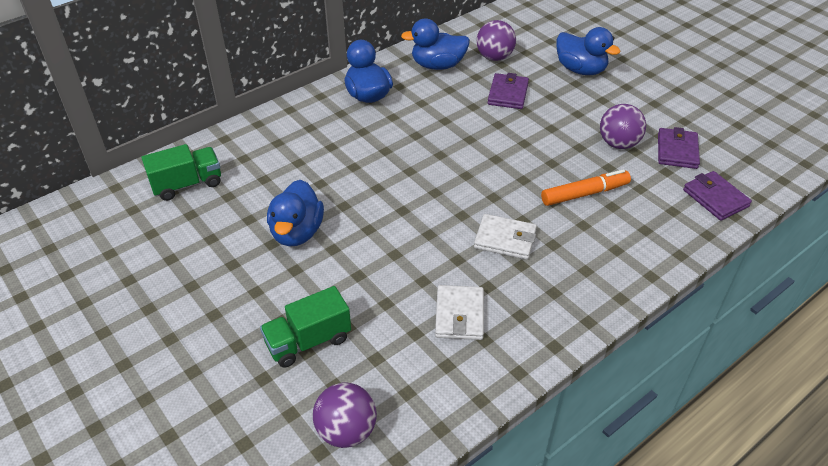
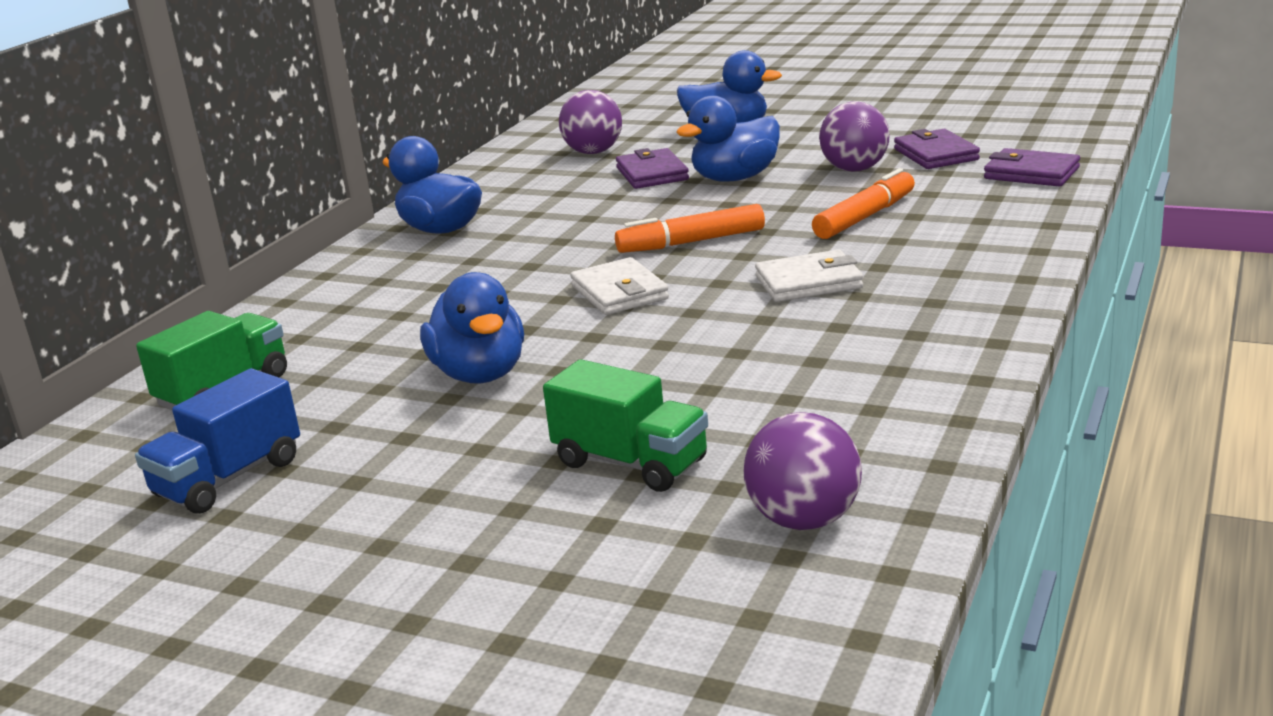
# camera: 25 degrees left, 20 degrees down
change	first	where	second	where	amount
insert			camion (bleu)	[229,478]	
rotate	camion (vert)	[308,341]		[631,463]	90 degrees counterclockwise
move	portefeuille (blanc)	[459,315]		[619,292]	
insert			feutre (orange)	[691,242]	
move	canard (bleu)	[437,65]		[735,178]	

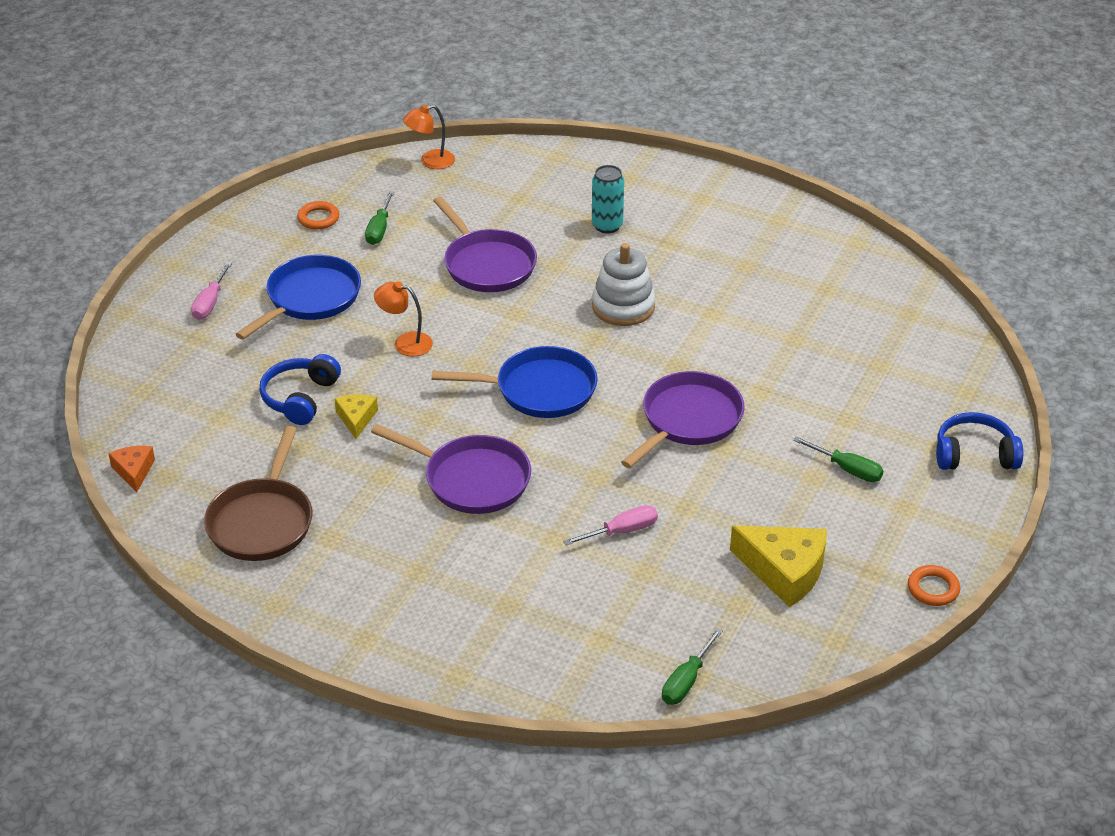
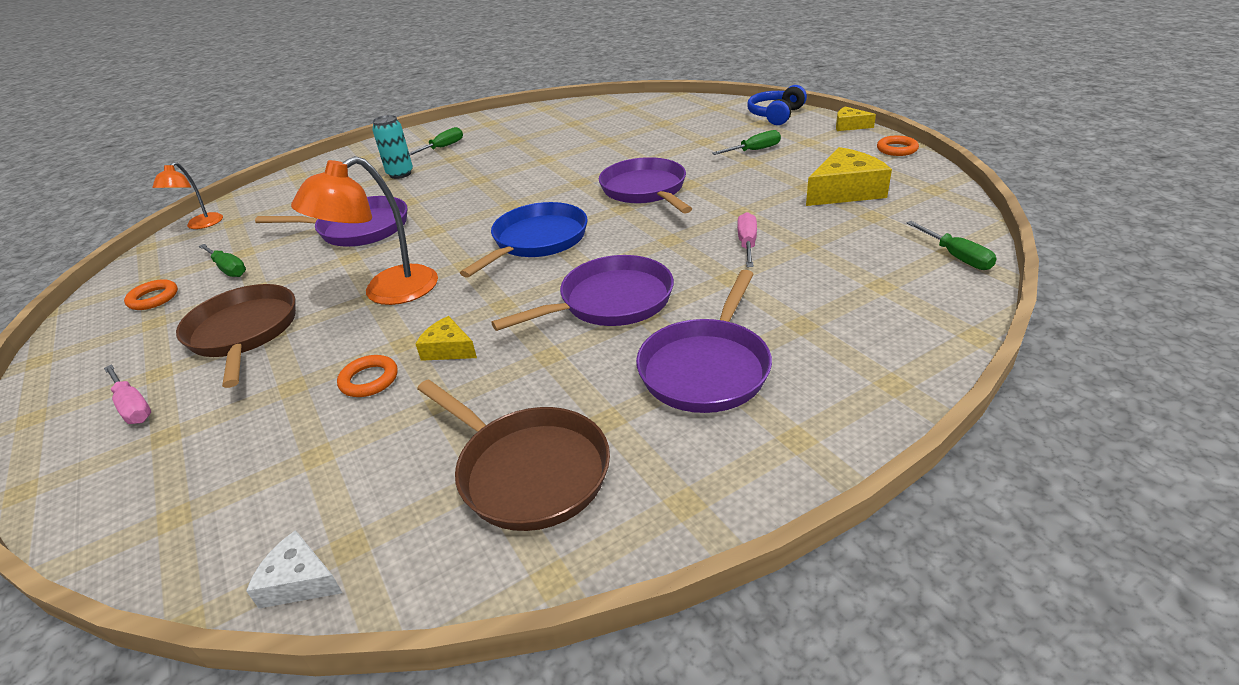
# camera: 55 degrees left, 5 degrees down
change	first	where	second	where	amount
recolor	poêle (bleu)	[310,299]	poêle (marron)	[244,333]	
recolor	fromage (orange)	[134,471]	fromage (blanc)	[299,581]	
resize	lampe (orange)	[405,342]		[387,292]	x1.73
replace	casque audio (bleu)	[300,398]	anneau (orange)	[369,380]	
insert			tournevis (vert)	[442,148]	
insert			poêle (violet)	[706,368]	
insert			fromage (jaune)	[849,126]	
delete	jouet à empiler (blanc)	[623,306]			

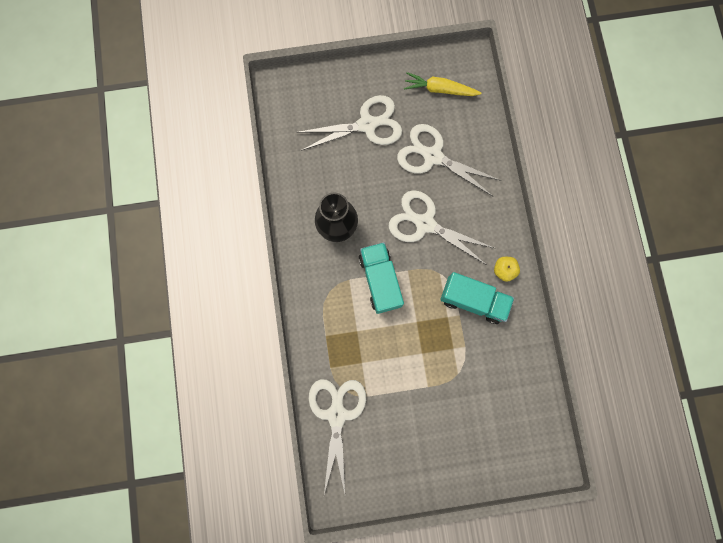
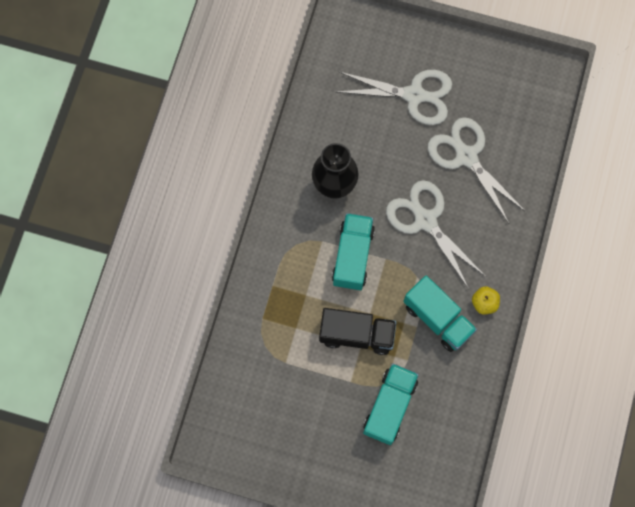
# camera: 25 degrees right, 5 degrees down
change	first	where	second	where	amount
insert			camion (noir)	[356,334]	
insert			camion (turquoise)	[389,406]	
delete	ciseaux (blanc)	[337,414]			
delete	carotte (jaune)	[440,89]			

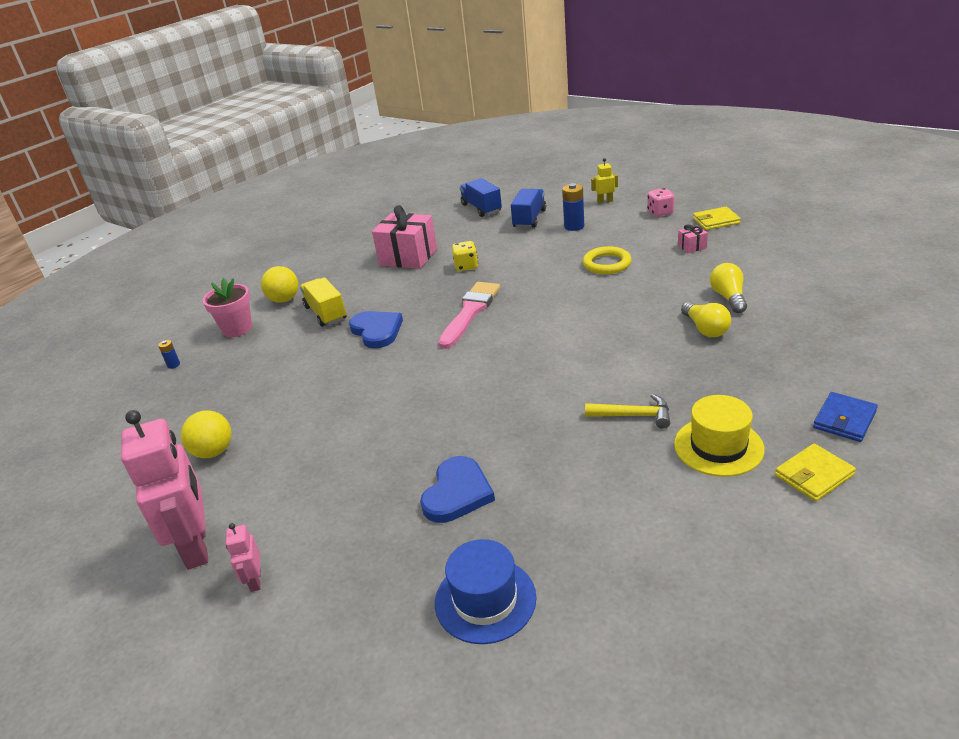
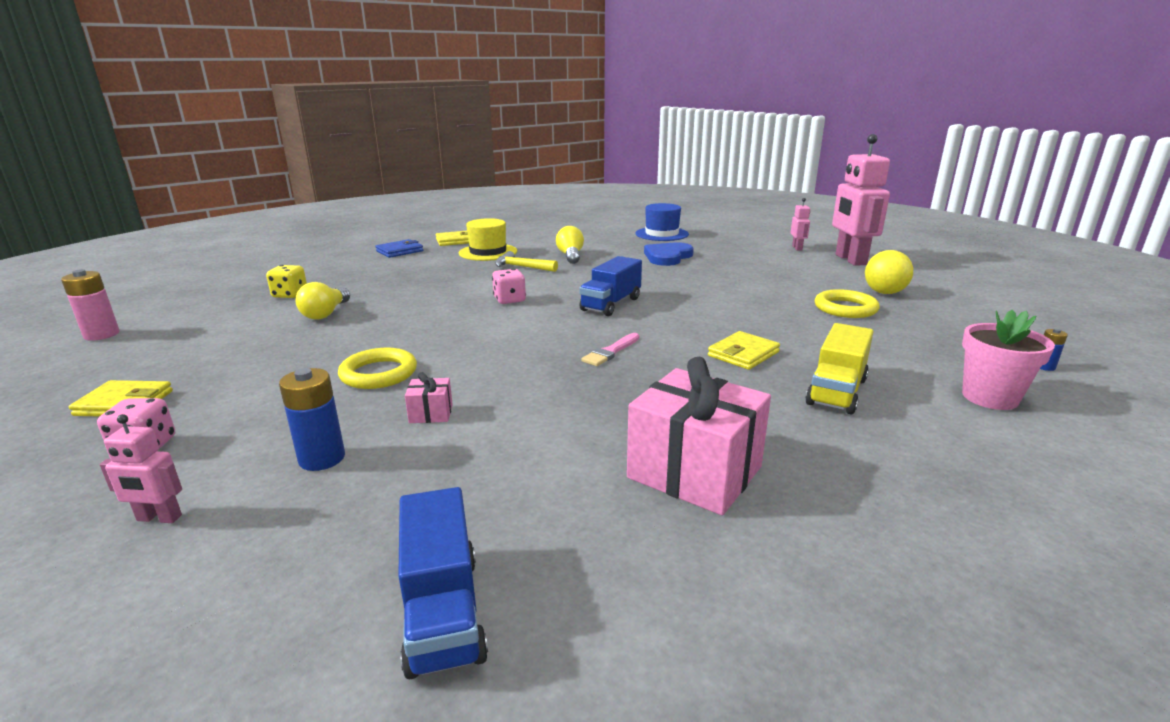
# camera: 170 degrees left, 10 degrees down
change	first	where	second	where	amount
insert			pile (rose)	[102,335]	
recolor	robot (jaune)	[605,201]	robot (rose)	[159,518]	
move	dé (jaune)	[466,266]		[290,295]	
move	cadeau (rose)	[692,247]		[431,413]	
insert			dé (rose)	[509,300]	
move	ampoule (jaune)	[705,329]		[570,256]	
move	camion (bleu)	[529,219]		[611,304]	
resize	pinceau (rose)	[470,312]		[611,352]	x0.53
replace	cœur (bleu)	[377,331]	portefeuille (jaune)	[743,354]	
rotate	camion (jaune)	[325,313]		[836,391]	45 degrees clockwise
insert			anneau (jaune)	[845,308]	
delete	balle (jaune)	[284,300]			

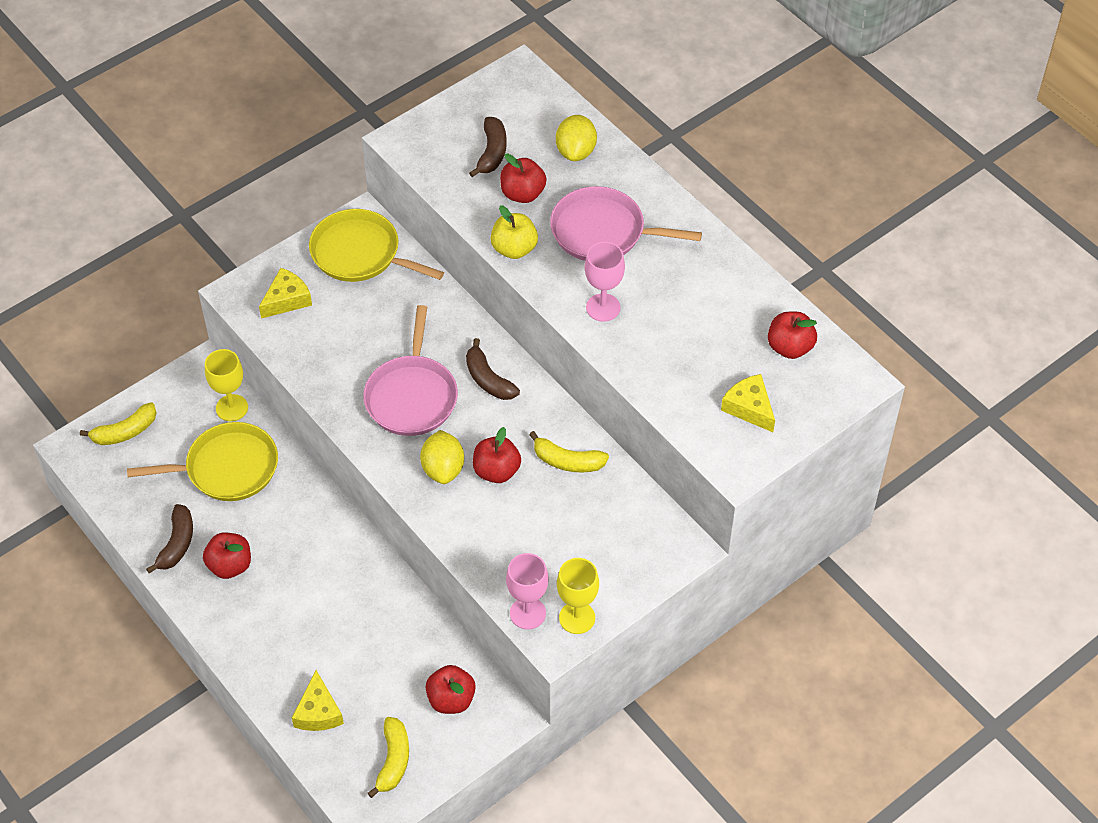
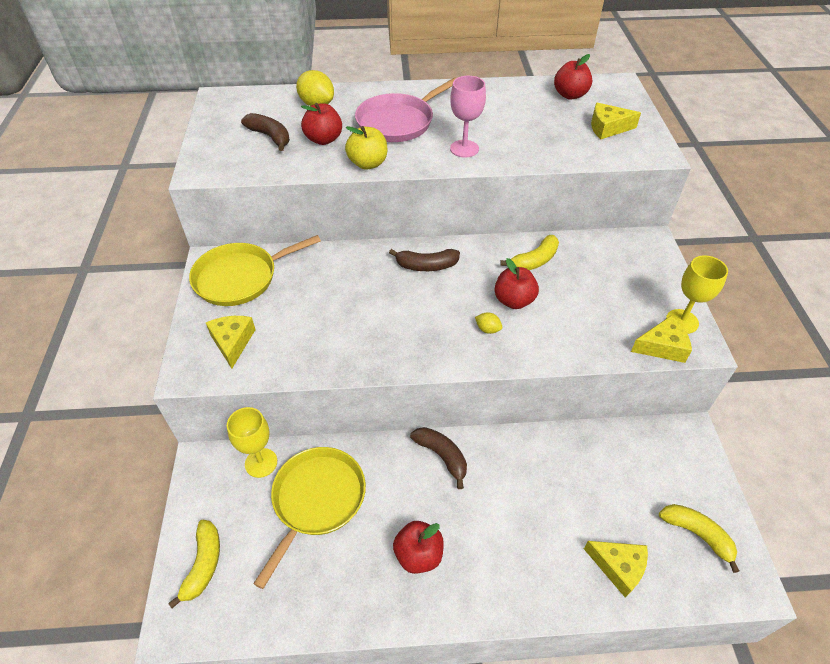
# camera: 55 degrees left, 5 degrees down
change	first	where	second	where	amount
move	banane (marron)	[177,544]		[442,456]	
resize	citron (jaune)	[443,469]		[487,329]	x0.51
replace	verre à pied (rose)	[527,613]	fromage (jaune)	[662,347]	
delete	poêle (rose)	[412,396]			
delete	pomme (rouge)	[451,699]			

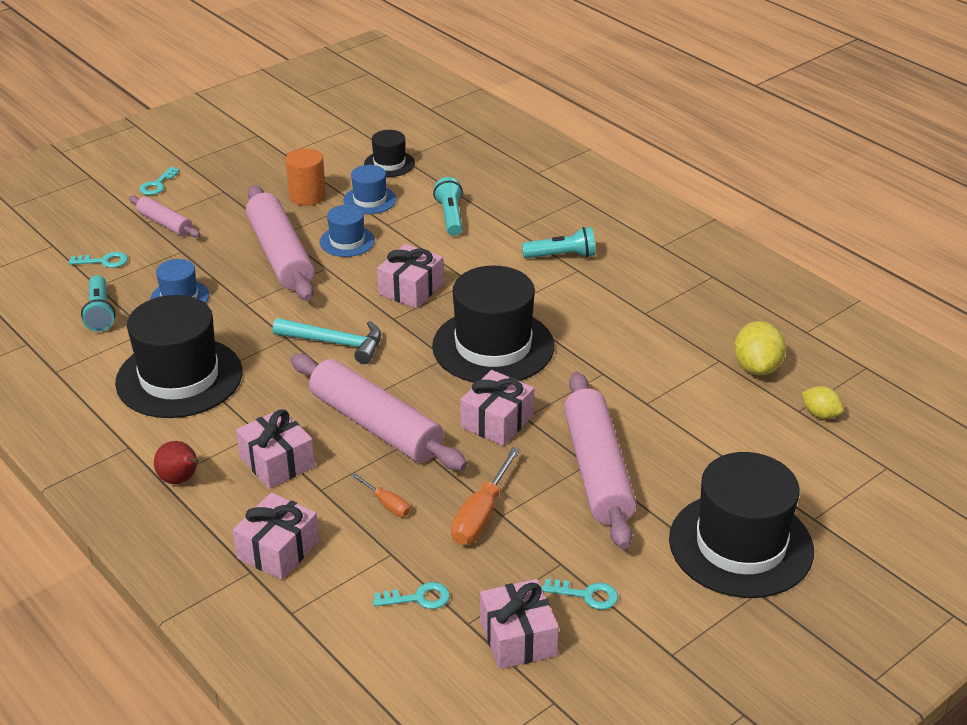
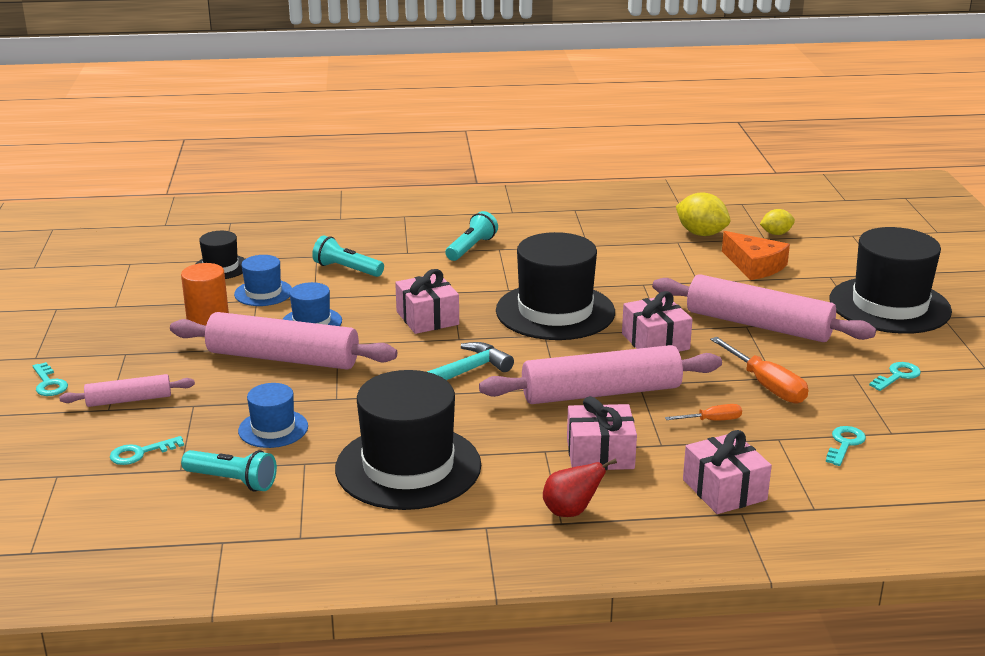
# camera: 55 degrees left, 10 degrees down
change	first	where	second	where	amount
rotate	clé (turquoise)	[104,261]		[140,453]	150 degrees counterclockwise
insert			fromage (orange)	[754,265]	
delete	cadeau (rose)	[518,638]			

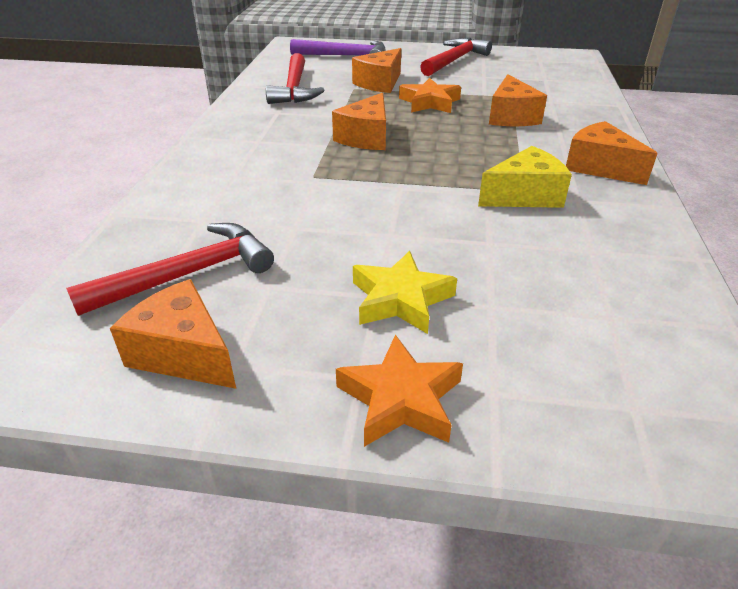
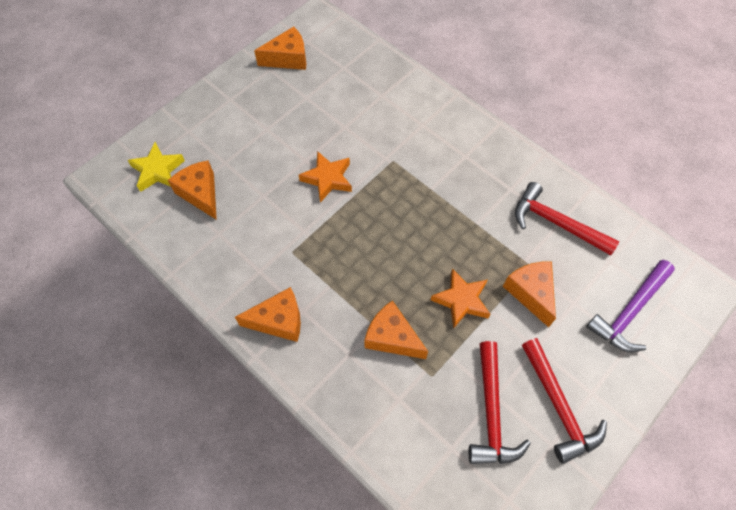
# camera: 125 degrees right, 25 degrees up
change	first	where	second	where	amount
move	étoile (jaune)	[400,299]		[157,170]	
move	fromage (orange)	[366,137]		[200,194]	
move	étoile (orange)	[401,399]		[327,179]	
move	marteau (rouge)	[188,275]		[491,412]	
delete	fromage (jaune)	[524,196]			

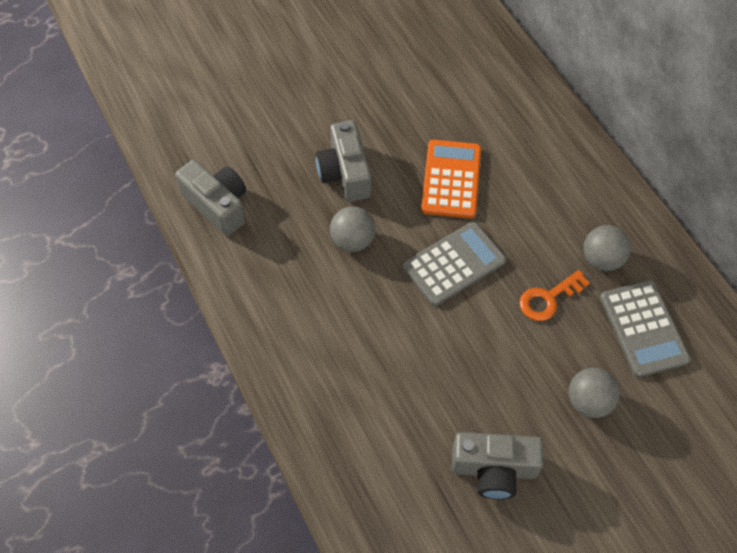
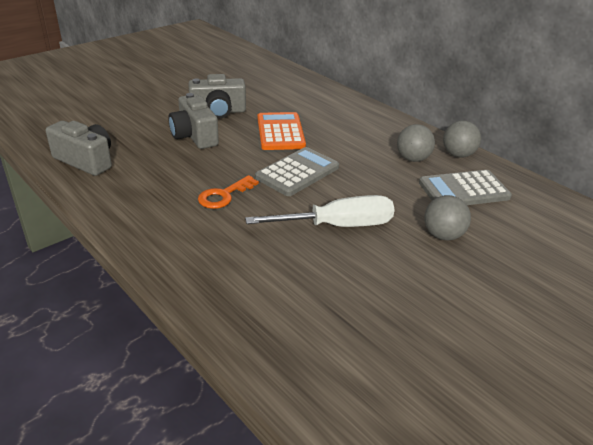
# camera: 15 degrees left, 25 degrees down
change	first	where	second	where	amount
move	appareil photo (gris)	[494,469]		[218,112]	
move	clé (orange)	[548,299]		[224,195]	
insert			tournevis (blanc)	[337,226]	
rotate	calculatrice (gris)	[643,328]		[463,190]	105 degrees clockwise
move	balle (gris)	[352,241]		[458,155]	

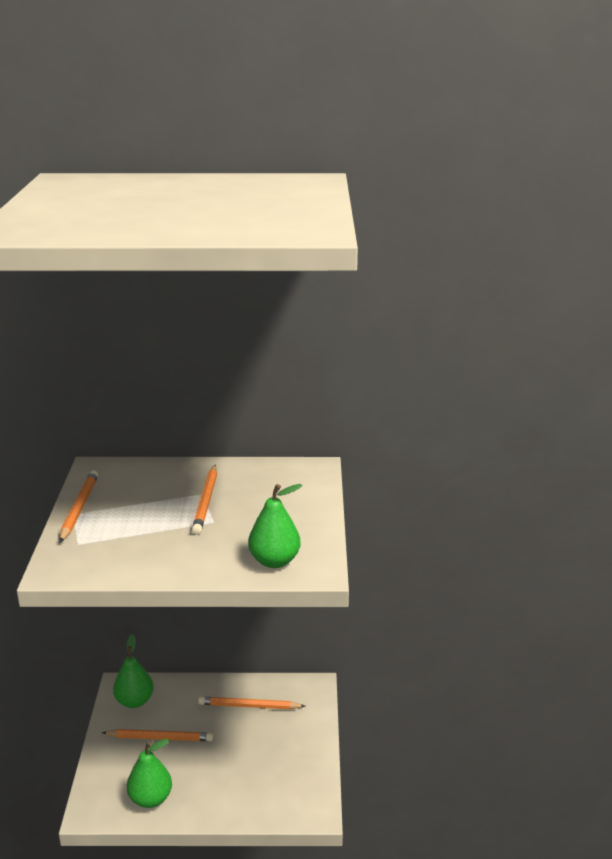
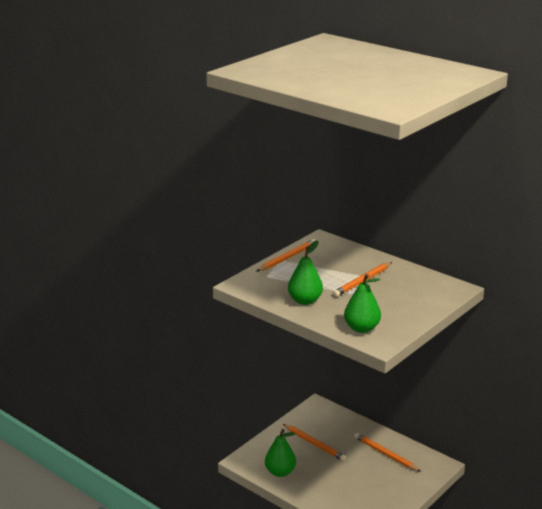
# camera: 40 degrees right, 0 degrees up
change	first	where	second	where	amount
move	poire (vert)	[134,701]		[305,300]	

